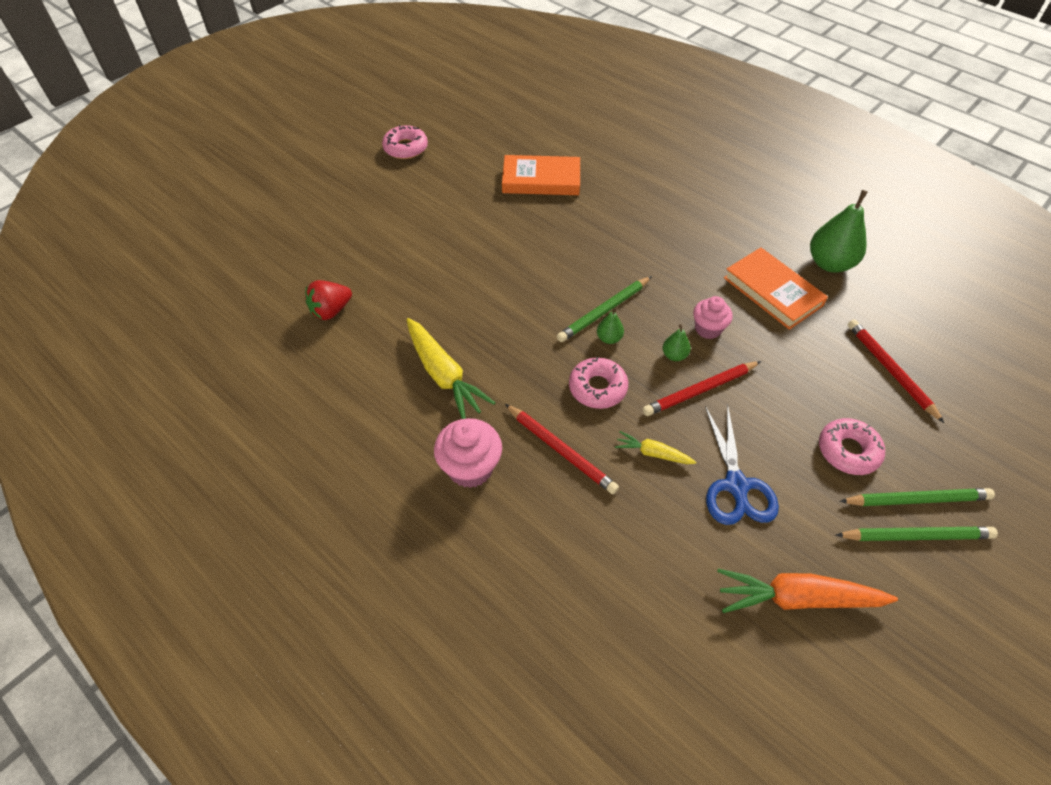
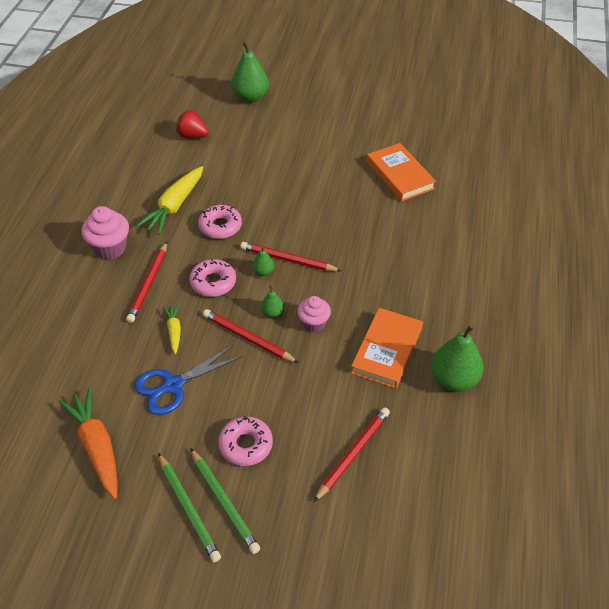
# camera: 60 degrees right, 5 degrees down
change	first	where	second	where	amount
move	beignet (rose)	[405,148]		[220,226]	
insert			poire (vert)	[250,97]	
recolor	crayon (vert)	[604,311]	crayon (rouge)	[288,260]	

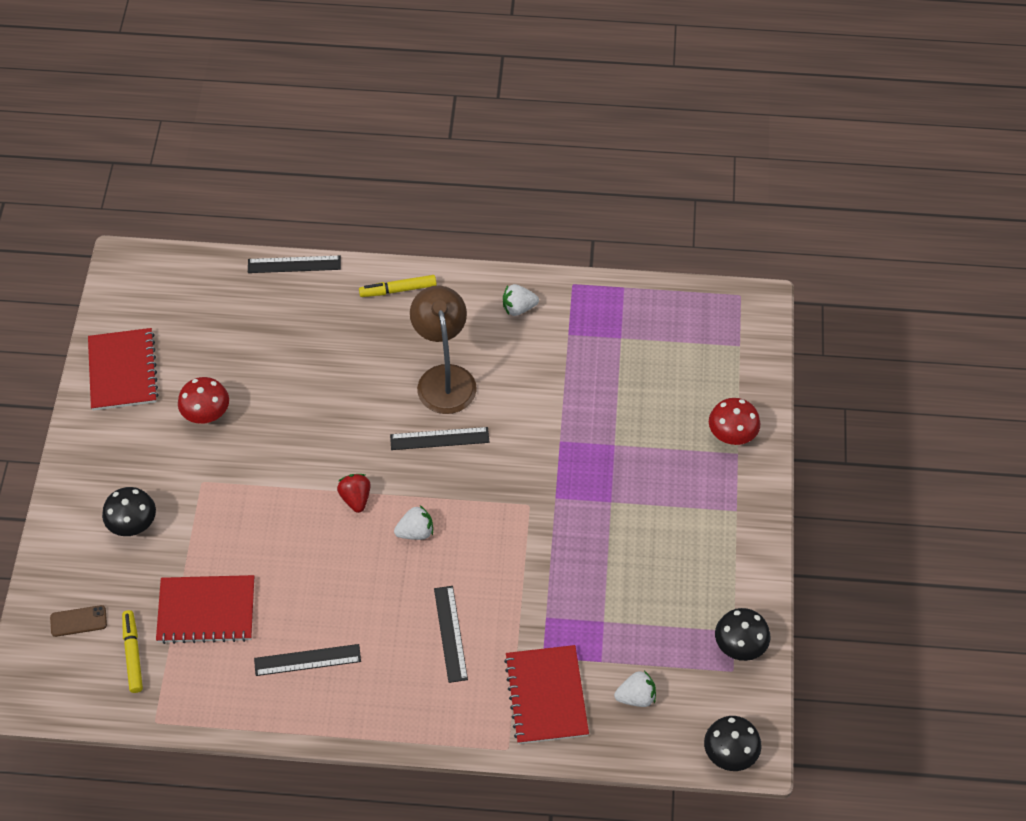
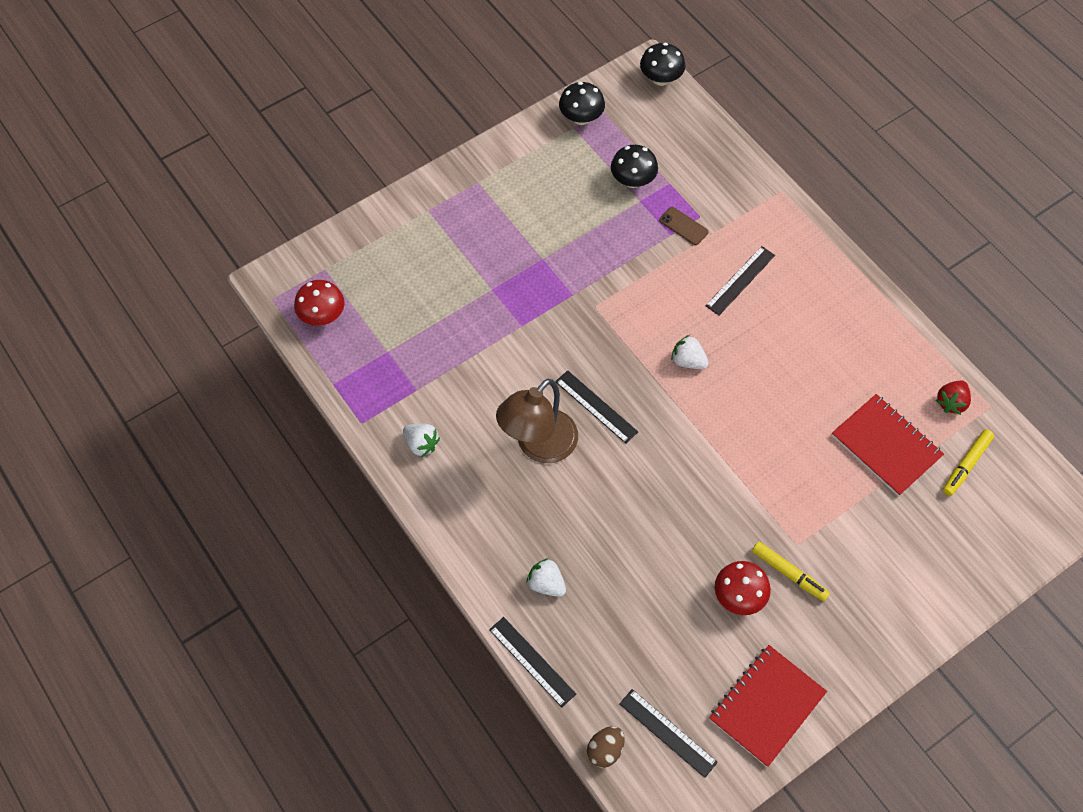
# camera: 130 degrees left, 5 degrees up
change	first	where	second	where	amount
move	champignon (rouge)	[732,435]		[322,316]	
move	fraise (blanc)	[636,697]		[546,584]	
insert			œuf (marron)	[605,750]	
move	champignon (noir)	[133,524]		[633,180]	
move	règle (noir)	[307,660]		[668,732]	
move	téléphone (marron)	[78,621]		[683,226]	
move	feutre (jaune)	[398,290]		[789,574]	
move	fraise (rouge)	[355,498]		[951,402]	
delete	carnet (rouge)	[546,696]			

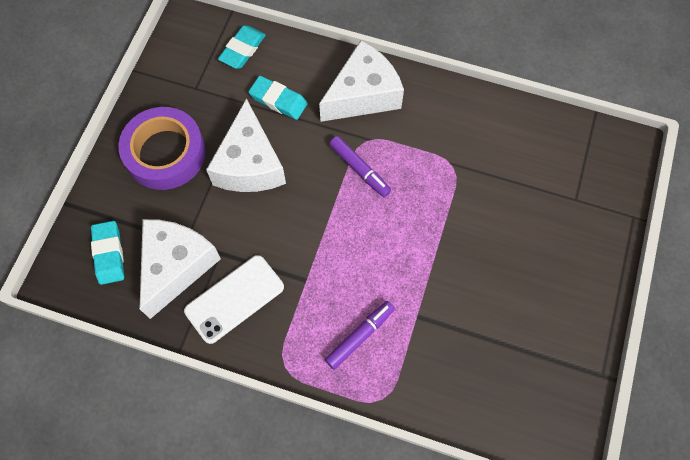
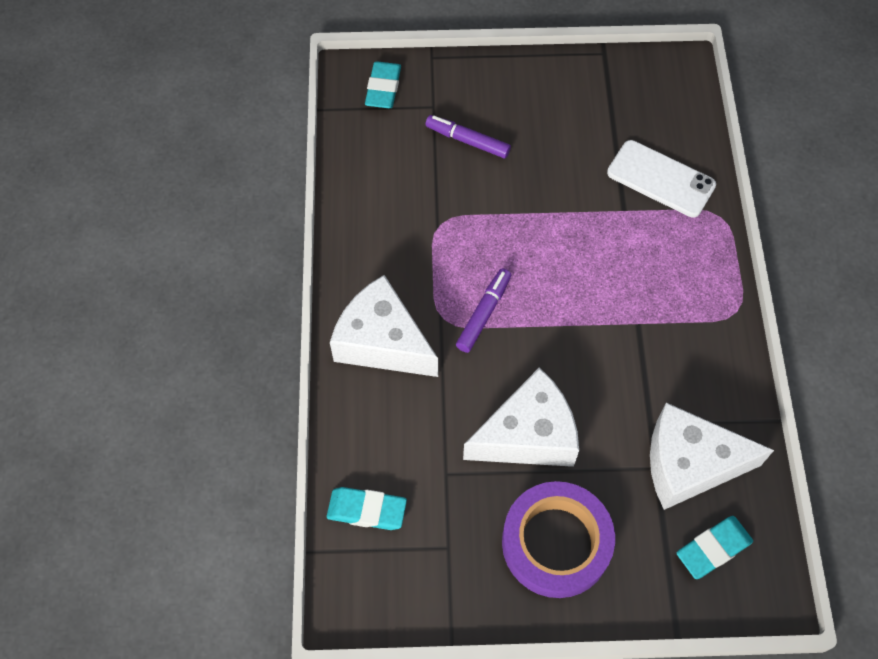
# camera: 110 degrees left, 5 degrees down
change	first	where	second	where	amount
move	gomme (turquoise)	[278,100]		[383,88]	
move	feutre (violet)	[360,336]		[467,141]	
move	téléphone (blanc)	[234,299]		[661,179]	

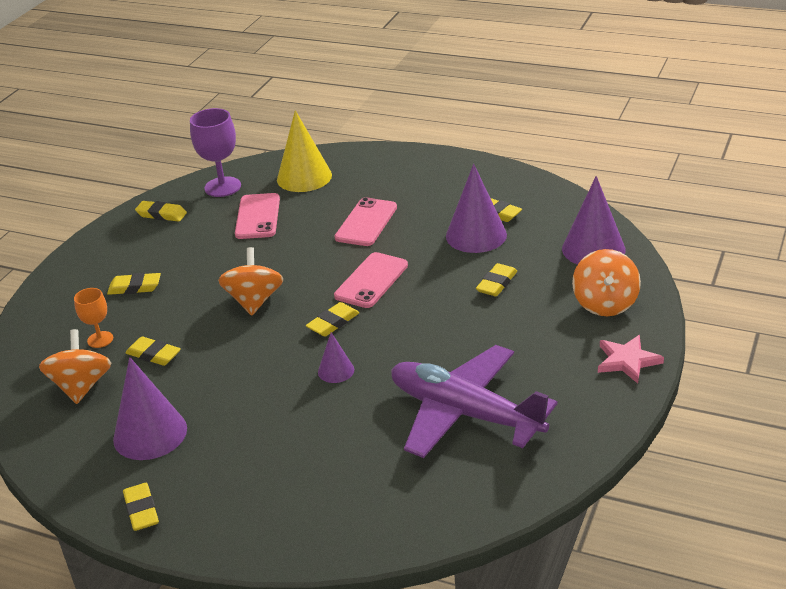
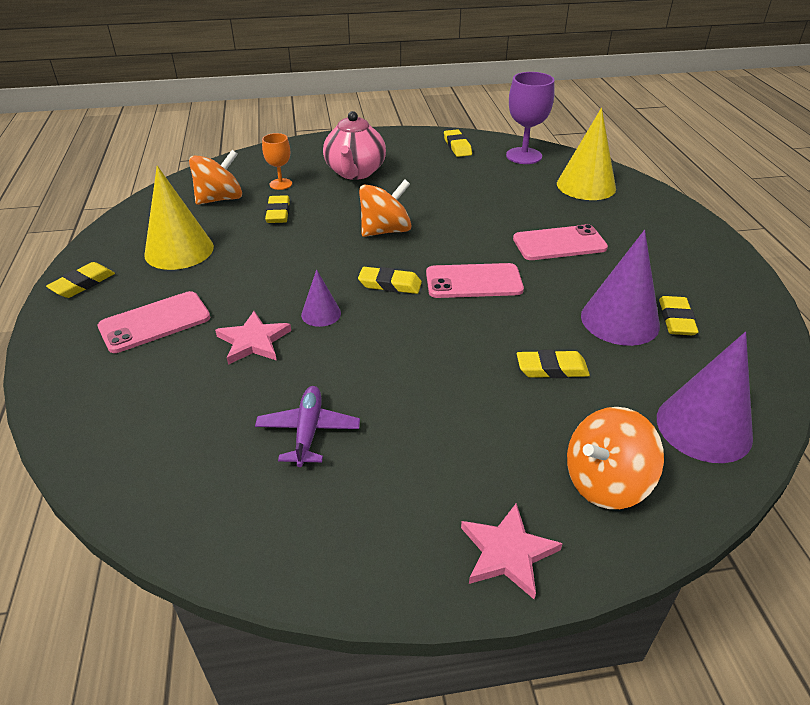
# camera: 55 degrees right, 5 degrees up
change	first	where	second	where	amount
move	téléphone (rose)	[258,217]		[155,322]	
recolor	cône (violet)	[150,434]	cône (jaune)	[179,250]	
insert			étoile (rose)	[253,341]	
resize	avion (violet)	[465,413]		[308,431]	x0.47
replace	gomme (jaune)	[135,287]	théière (rose)	[355,172]	

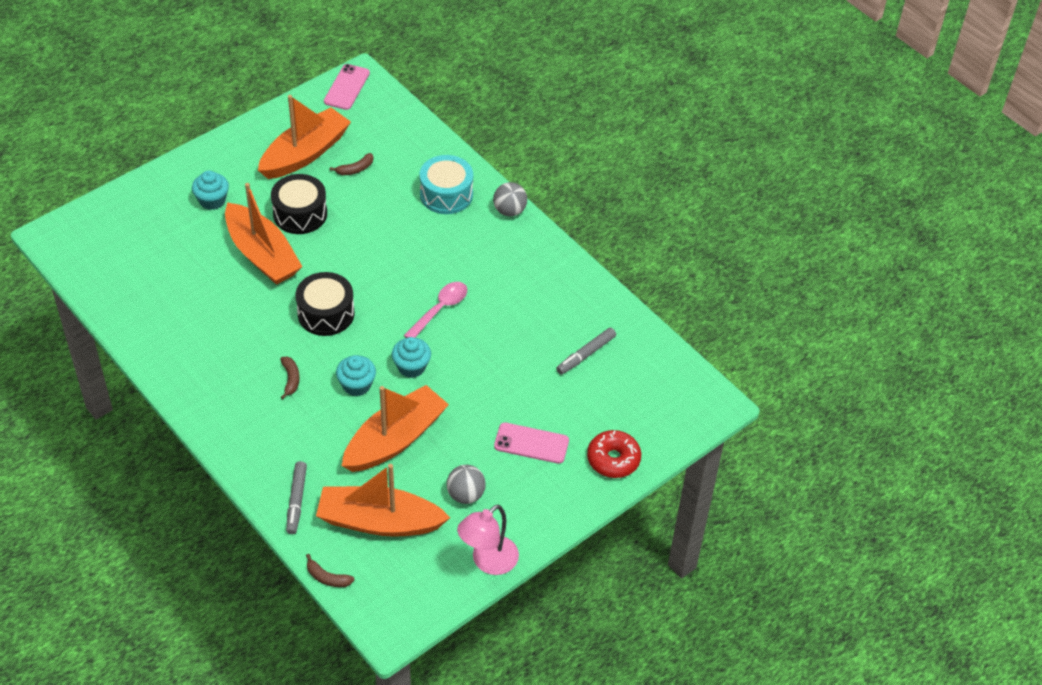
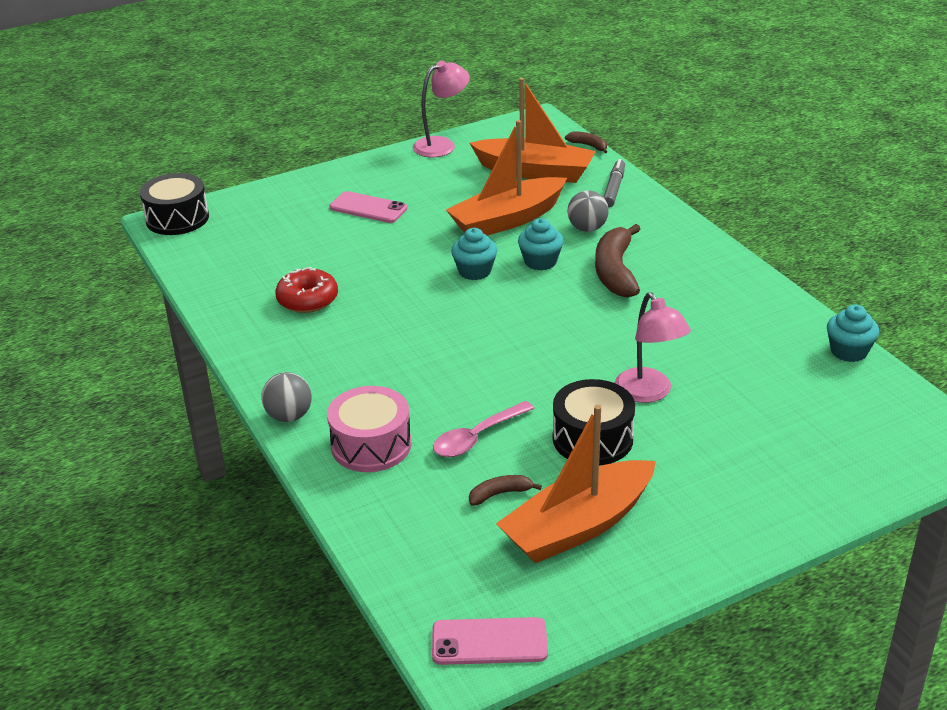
# camera: 165 degrees left, 15 degrees down
change	first	where	second	where	amount
move	tambour (noir)	[326,313]		[177,218]	
move	beignet (rouge)	[613,459]		[307,300]	
recolor	tambour (turquoise)	[446,194]	tambour (rose)	[371,445]	
rotate	téléphone (rose)	[347,87]		[489,642]	60 degrees clockwise
move	cuillère (rose)	[440,309]		[477,437]	
move	balle (gris)	[465,494]		[587,228]	
resize	banane (marron)	[291,379]		[615,271]	x2.04
replace	bateau (orange)	[262,255]	lampe (rose)	[648,393]	
move	muffin (turquoise)	[212,200]		[848,351]	
delete	feutre (gris)	[586,354]			

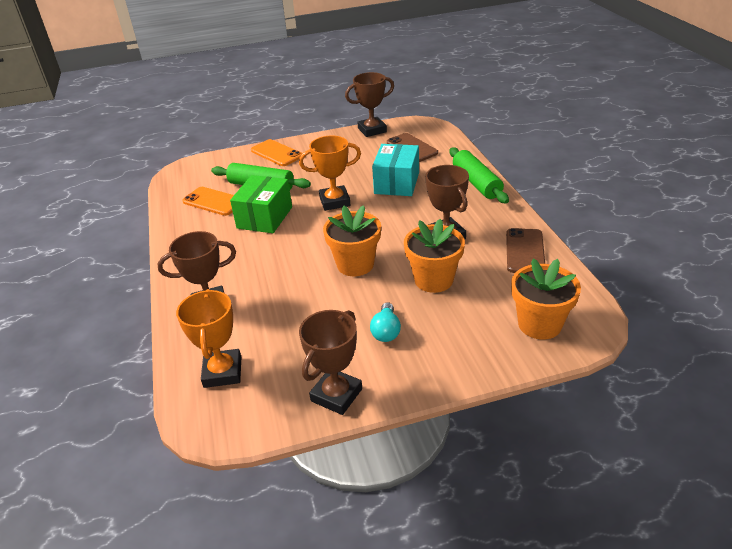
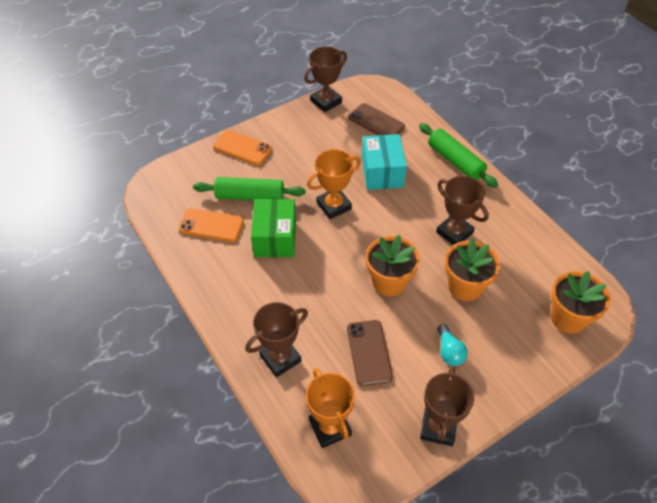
# camera: 20 degrees left, 15 degrees up
change	first	where	second	where	amount
move	téléphone (marron)	[525,251]		[369,352]	

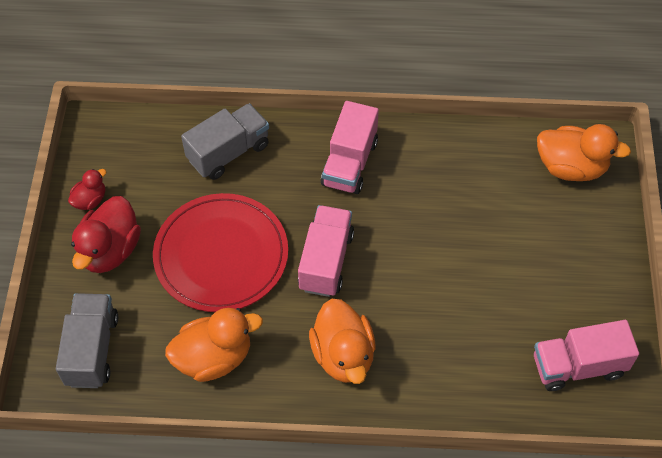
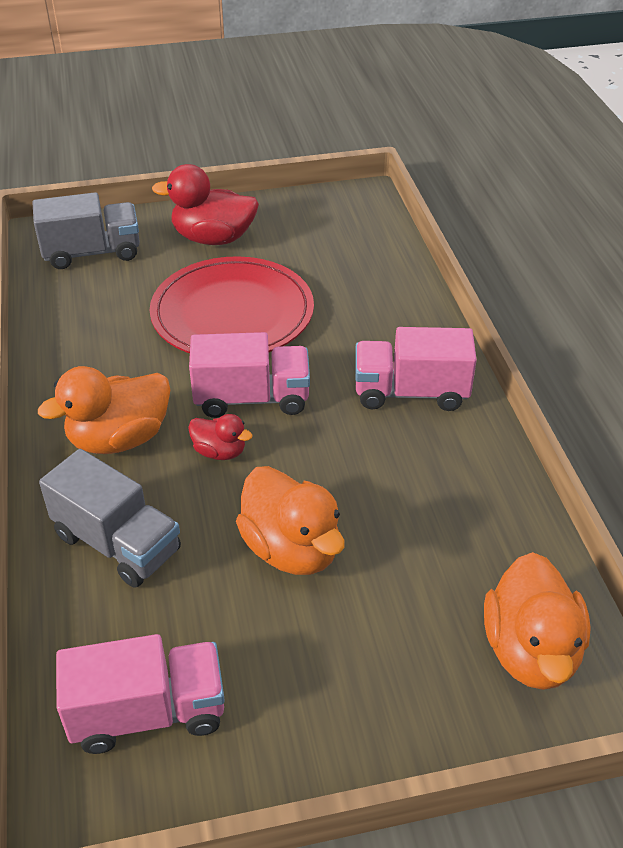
# camera: 75 degrees right, 15 degrees down
change	first	where	second	where	amount
move	camion (gris)	[228,152]		[117,543]	
rotate	camion (rose)	[578,366]		[148,712]	105 degrees clockwise
move	canard (rouge)	[90,200]		[220,452]	
move	canard (orange)	[214,357]		[292,549]	

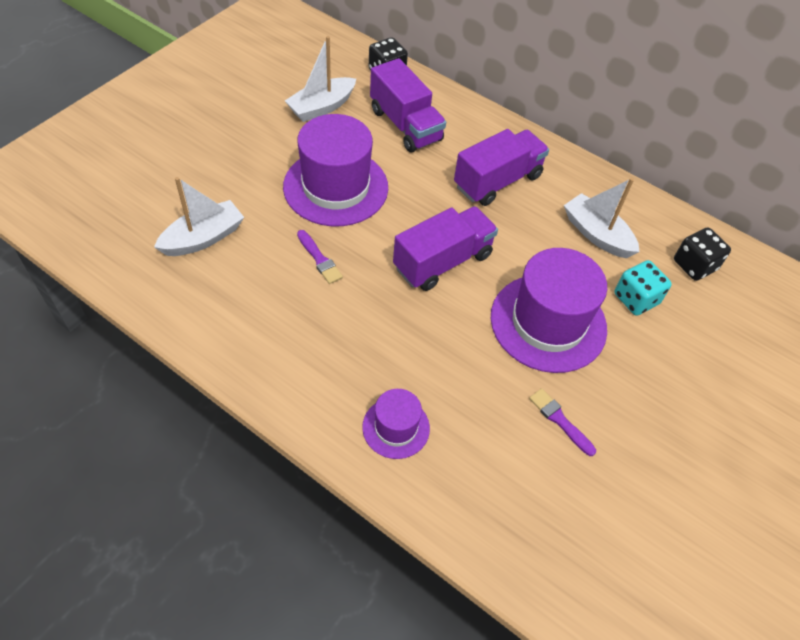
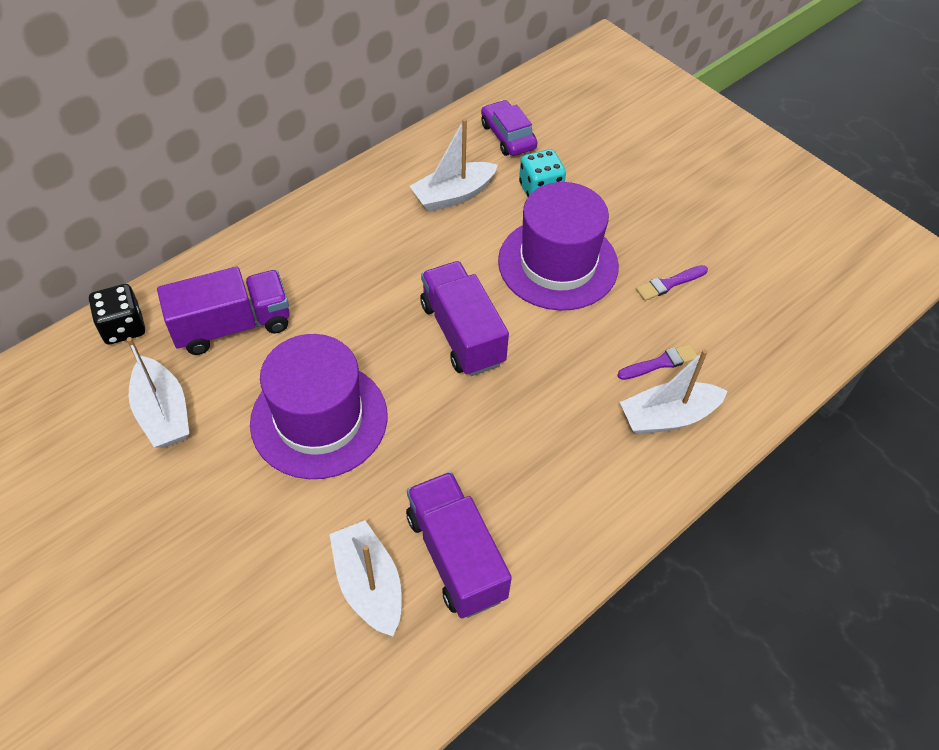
# camera: 75 degrees left, 0 degrees up
change	first	where	second	where	amount
move	camion (violet)	[497,181]		[456,556]	
replace	dé (noir)	[694,265]	voiture (violet)	[508,136]	
move	pinceau (violet)	[319,259]		[660,363]	
replace	chapeau (violet)	[396,427]	bateau (blanc)	[668,417]	

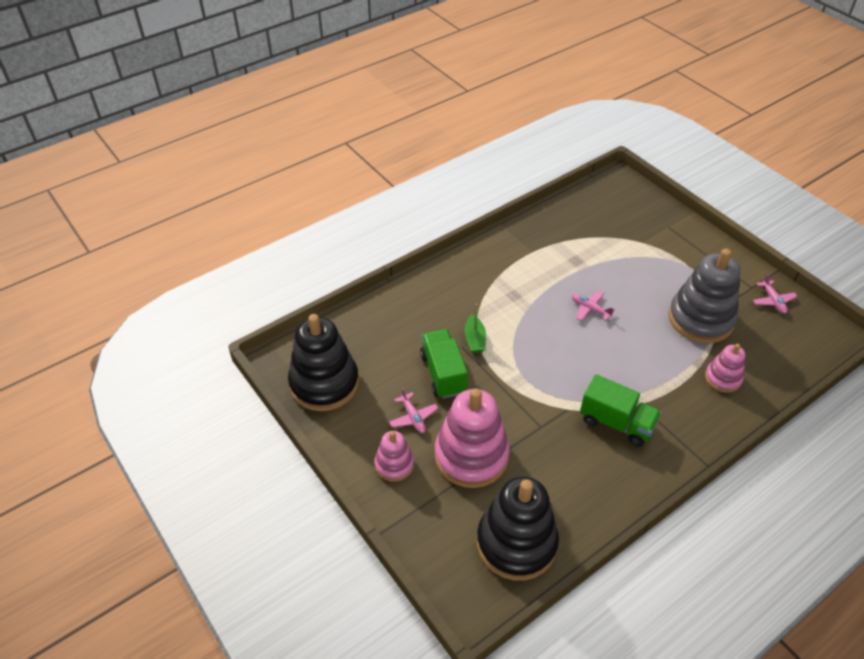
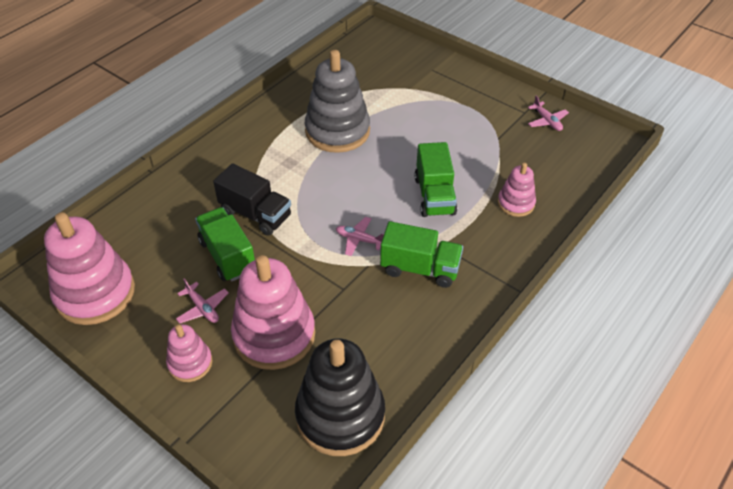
# camera: 15 degrees left, 0 degrees up
change	first	where	second	where	amount
recolor	jouet à empiler (noir)	[324,383]	jouet à empiler (rose)	[95,293]	
replace	bateau (vert)	[475,339]	camion (noir)	[256,214]	
move	jouet à empiler (gris)	[700,319]		[337,131]	
move	avion (rose)	[590,309]		[359,240]	
insert			camion (vert)	[434,196]	

